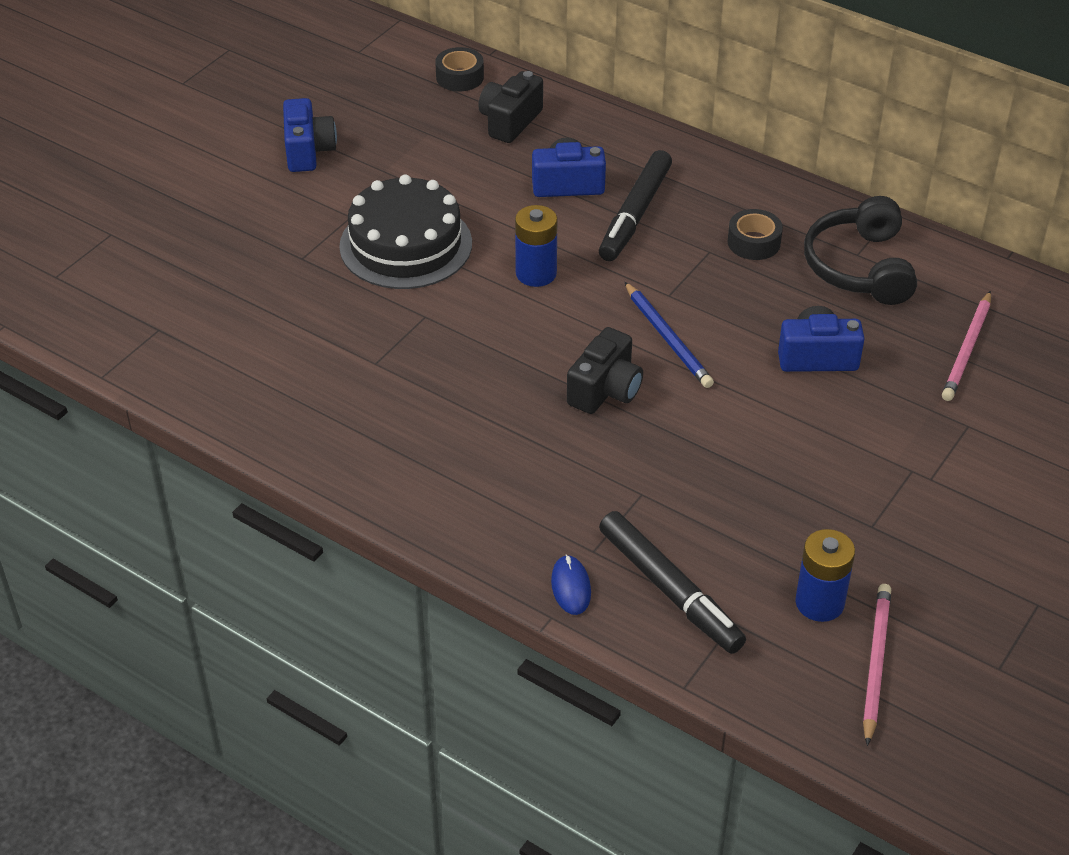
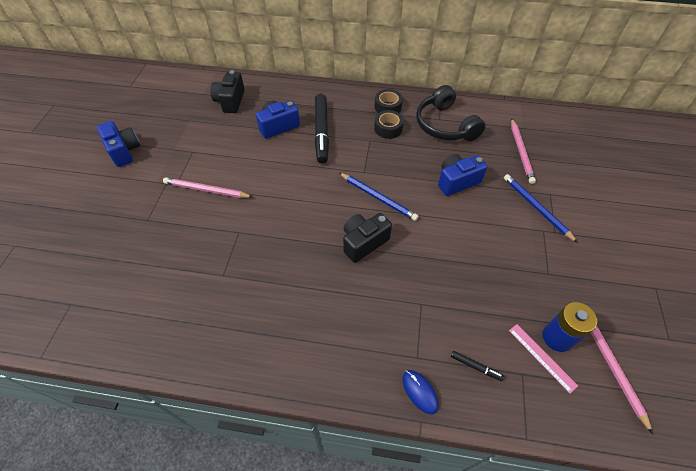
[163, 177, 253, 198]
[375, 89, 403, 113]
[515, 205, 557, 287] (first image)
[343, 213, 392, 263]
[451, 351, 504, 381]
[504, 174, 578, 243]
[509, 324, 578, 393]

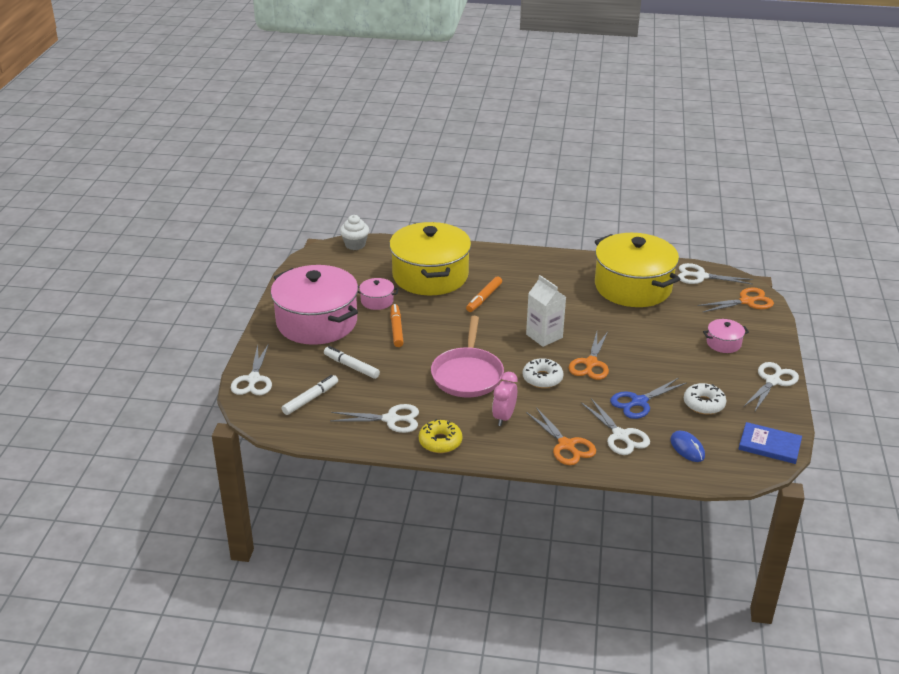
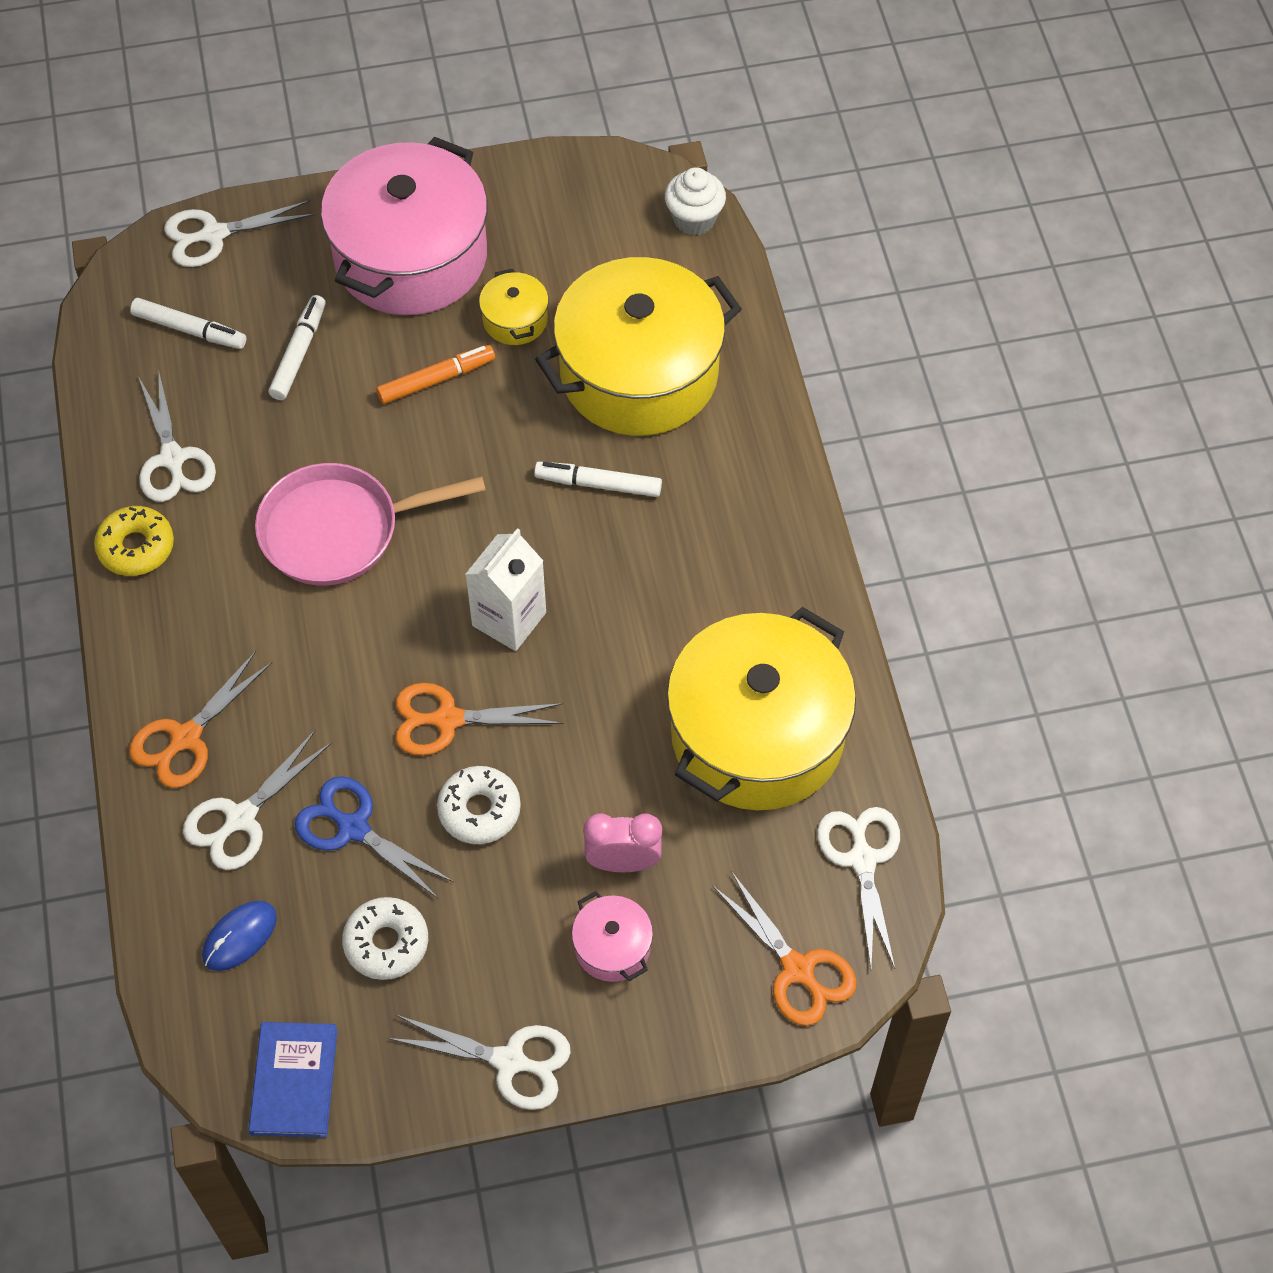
[479, 269, 549, 345]
[534, 462, 662, 497]
[583, 813, 662, 872]
[437, 766, 521, 844]

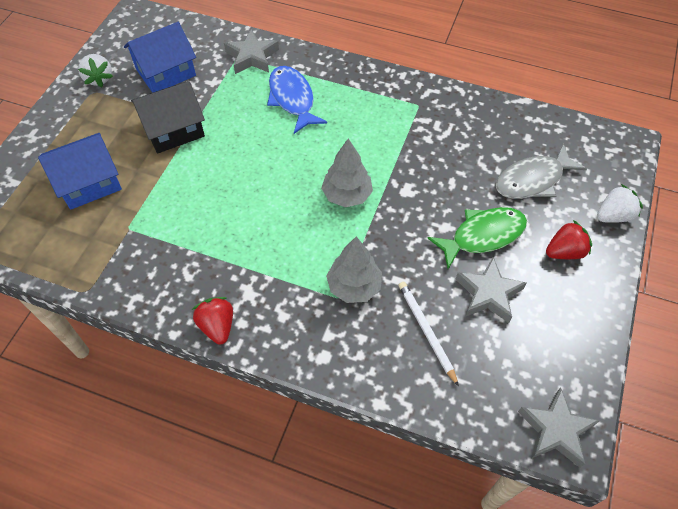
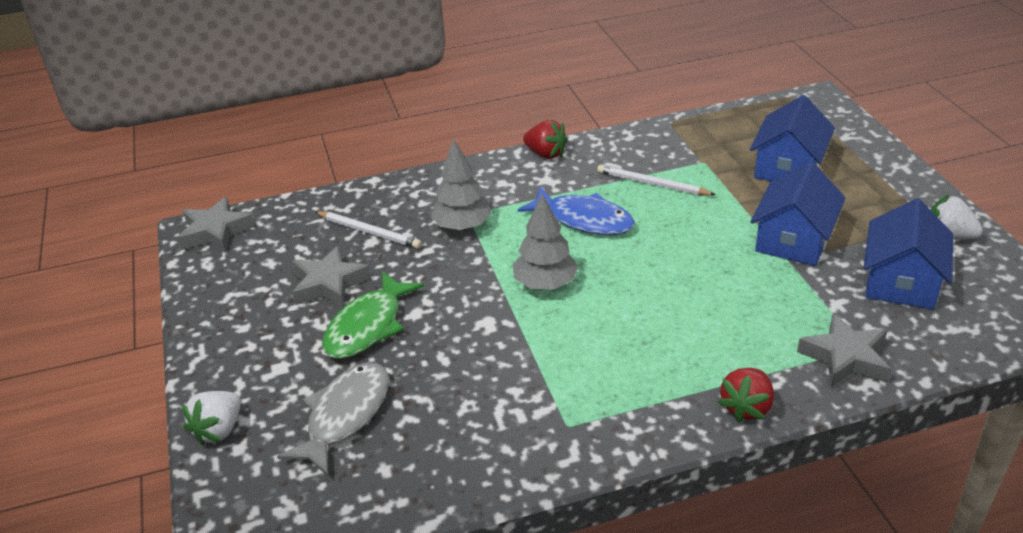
[750, 162, 846, 266]
[518, 186, 635, 235]
[718, 368, 774, 422]
[597, 165, 716, 196]

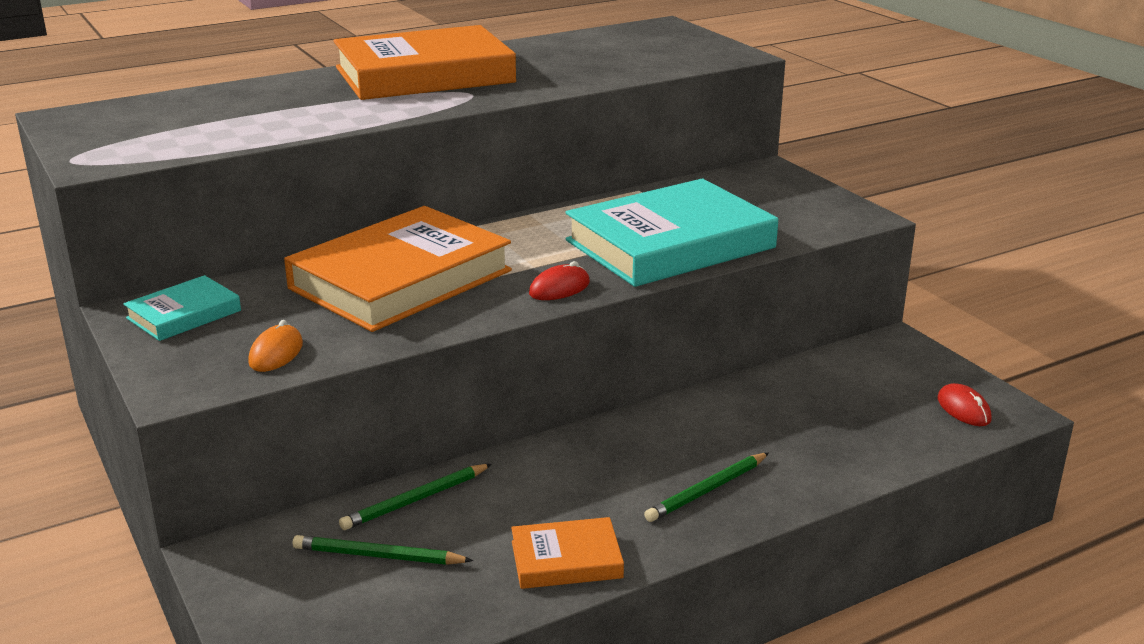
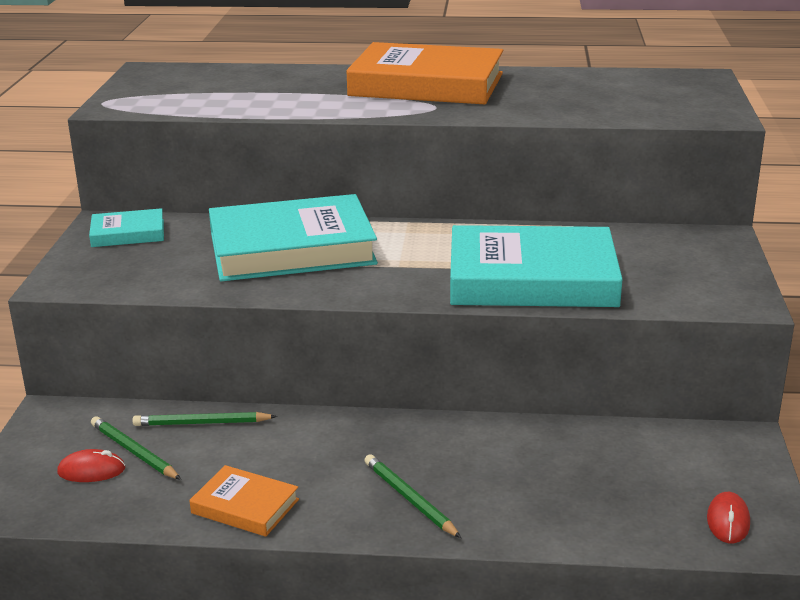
[248, 320, 303, 372] (first image)
[209, 194, 378, 281]
[57, 449, 125, 482]
[364, 454, 461, 538]

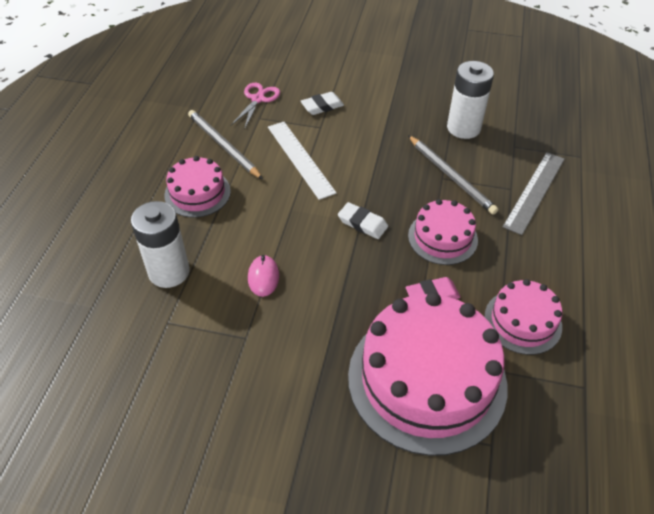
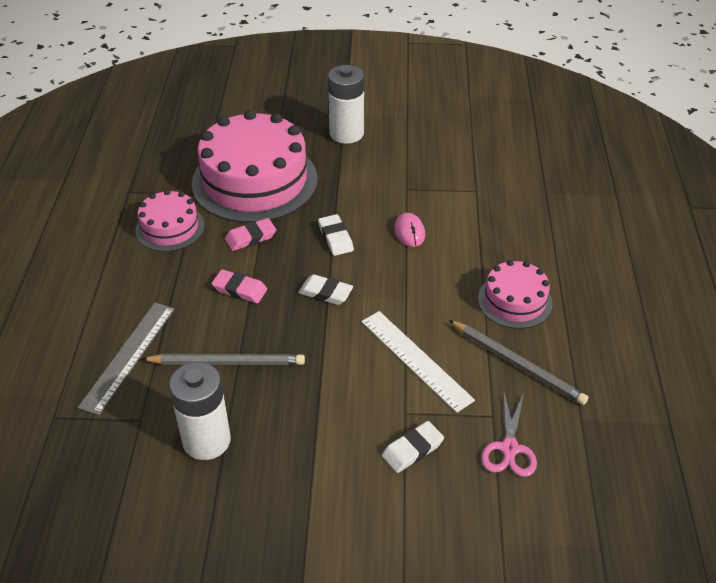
[328, 65, 364, 144]
[142, 354, 305, 365]
[212, 269, 267, 303]
[318, 214, 354, 256]

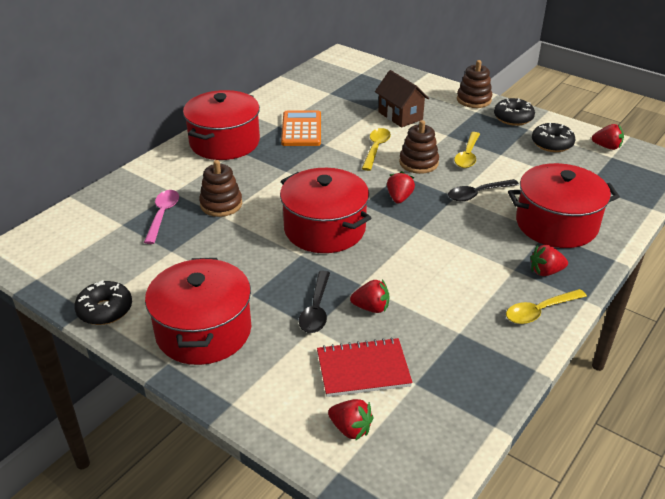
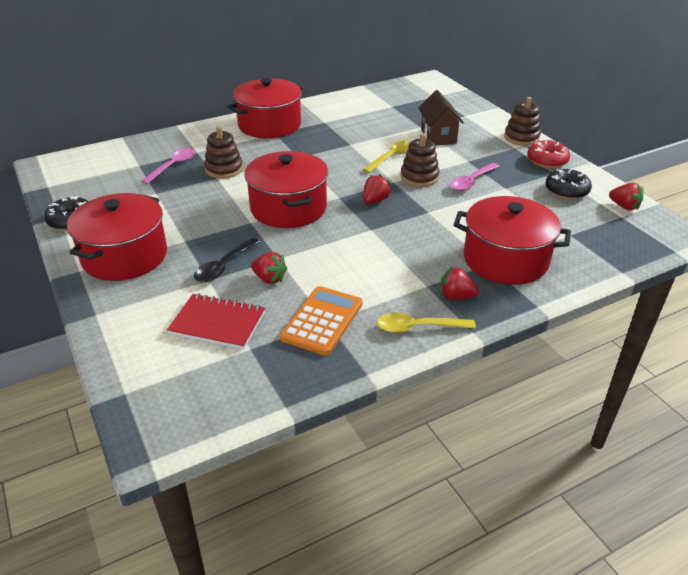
[280, 286, 363, 356]
[328, 399, 374, 441] (first image)
[448, 179, 519, 201] (first image)
[450, 163, 500, 191]
[527, 140, 570, 168]

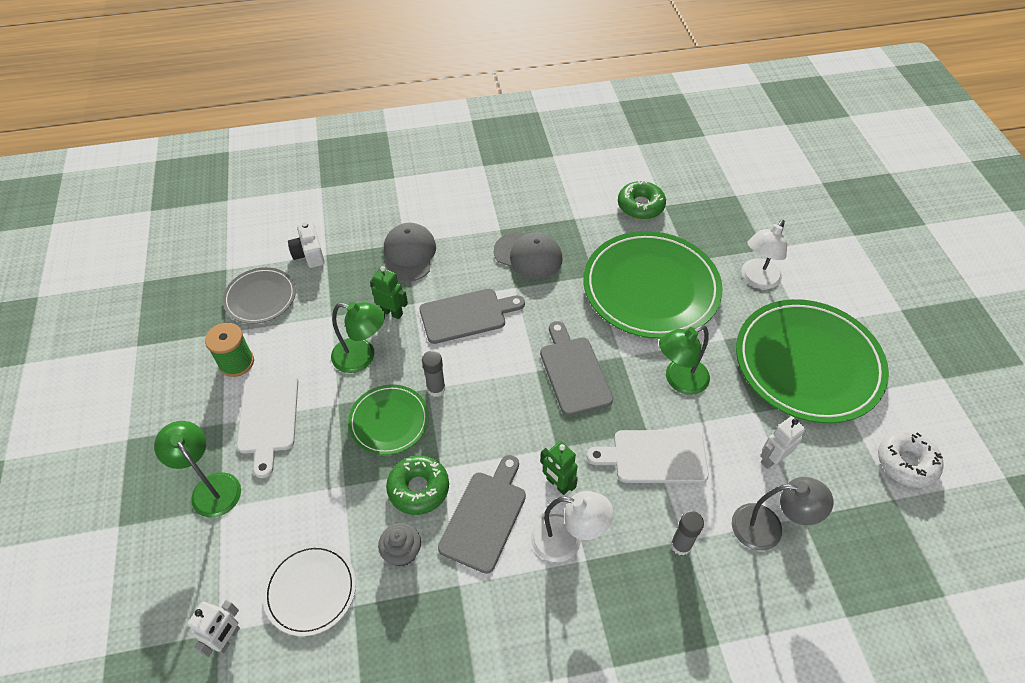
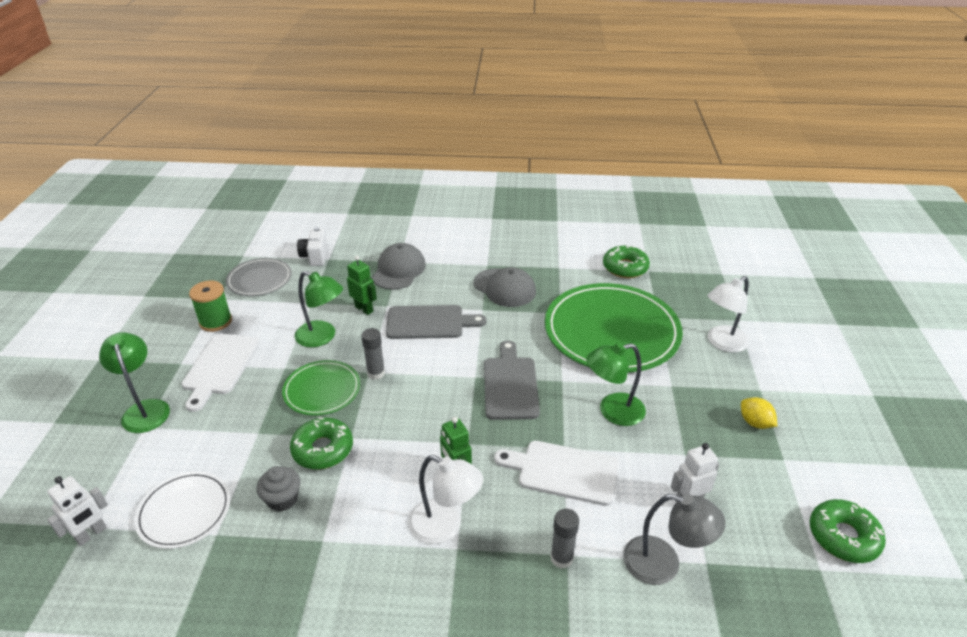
[438, 455, 526, 574] (first image)
[741, 397, 777, 429]
[810, 499, 886, 563]

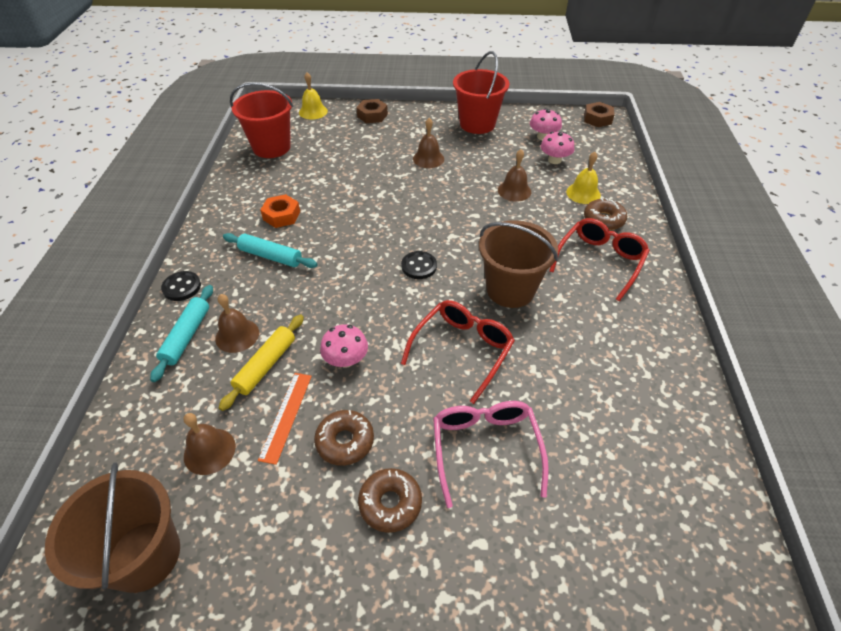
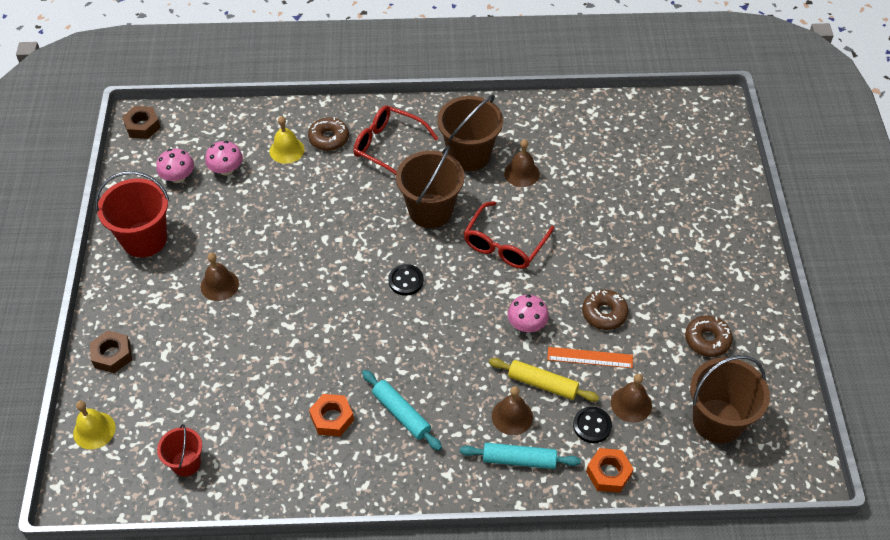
[573, 407, 612, 443]
[362, 370, 442, 451]
[157, 424, 202, 477]
[685, 316, 733, 357]
[464, 201, 554, 269]
[433, 401, 549, 508] (first image)
[504, 139, 540, 187]
[437, 95, 503, 171]
[586, 448, 634, 493]

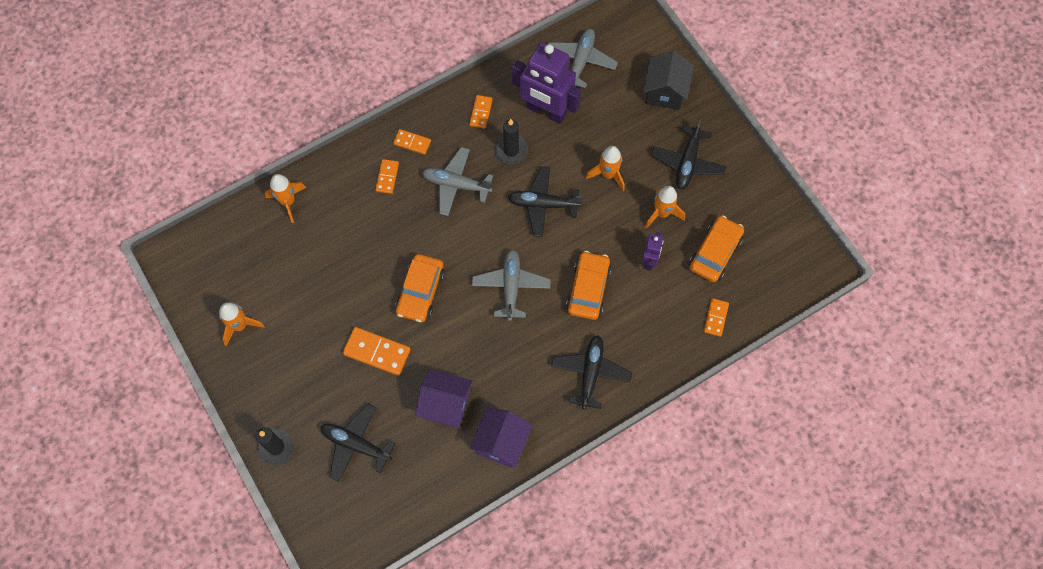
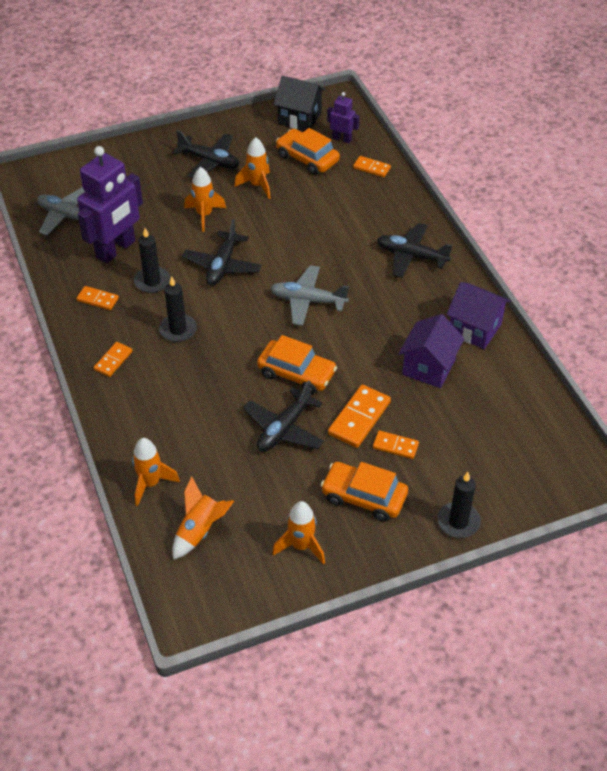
[243, 380, 324, 452]
[373, 431, 419, 459]
[159, 276, 197, 342]
[321, 462, 408, 522]
[327, 92, 360, 143]
[274, 76, 326, 131]
[172, 476, 234, 560]

